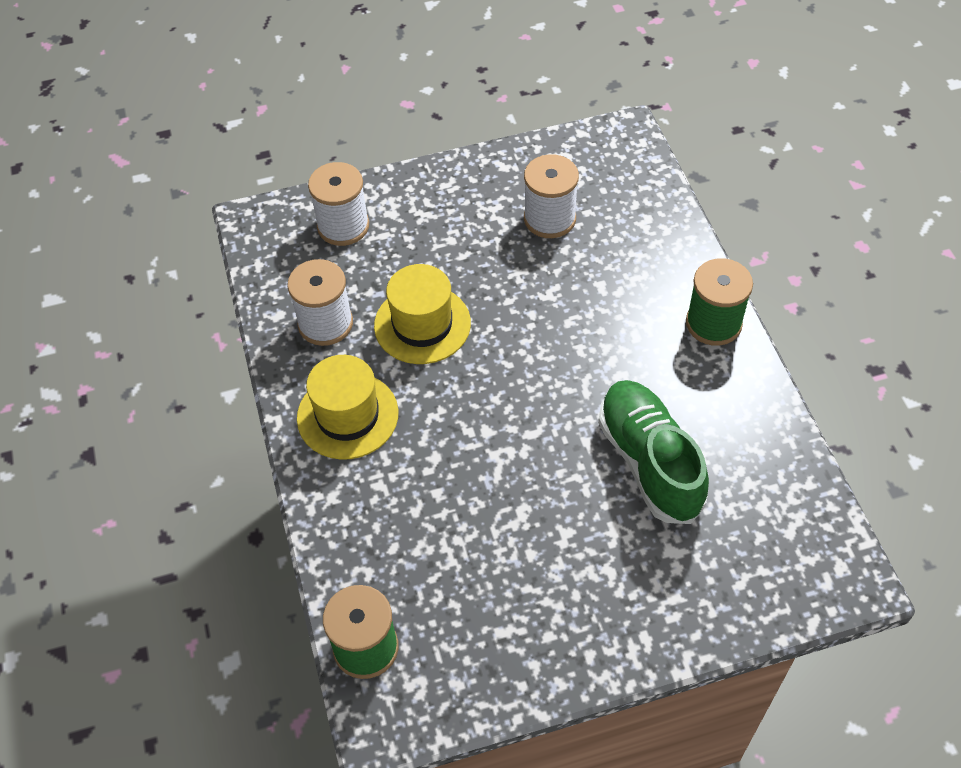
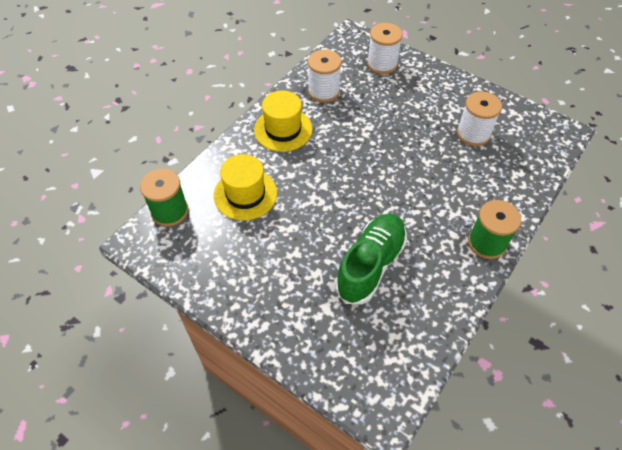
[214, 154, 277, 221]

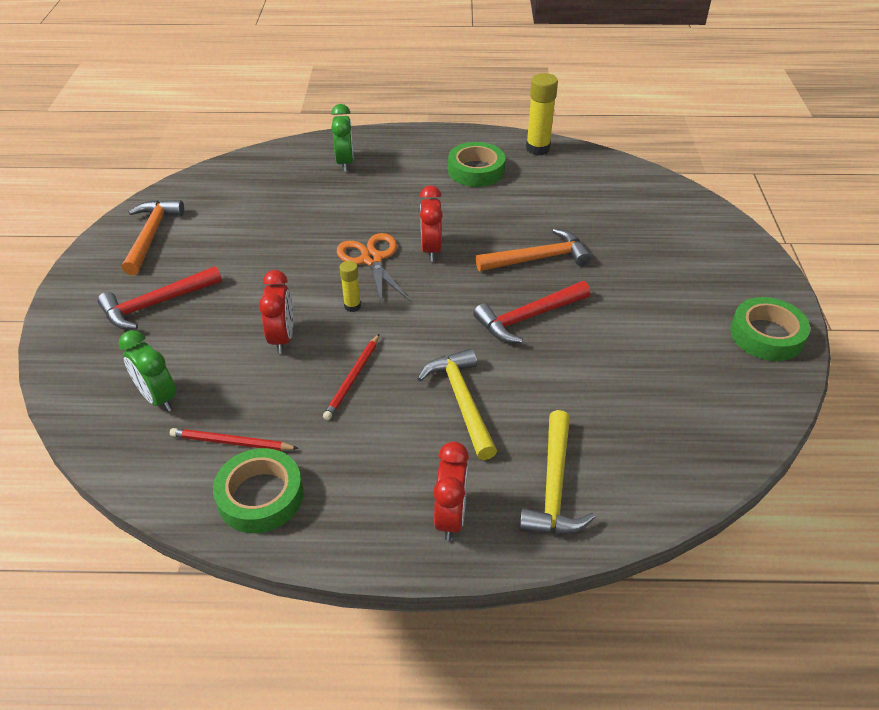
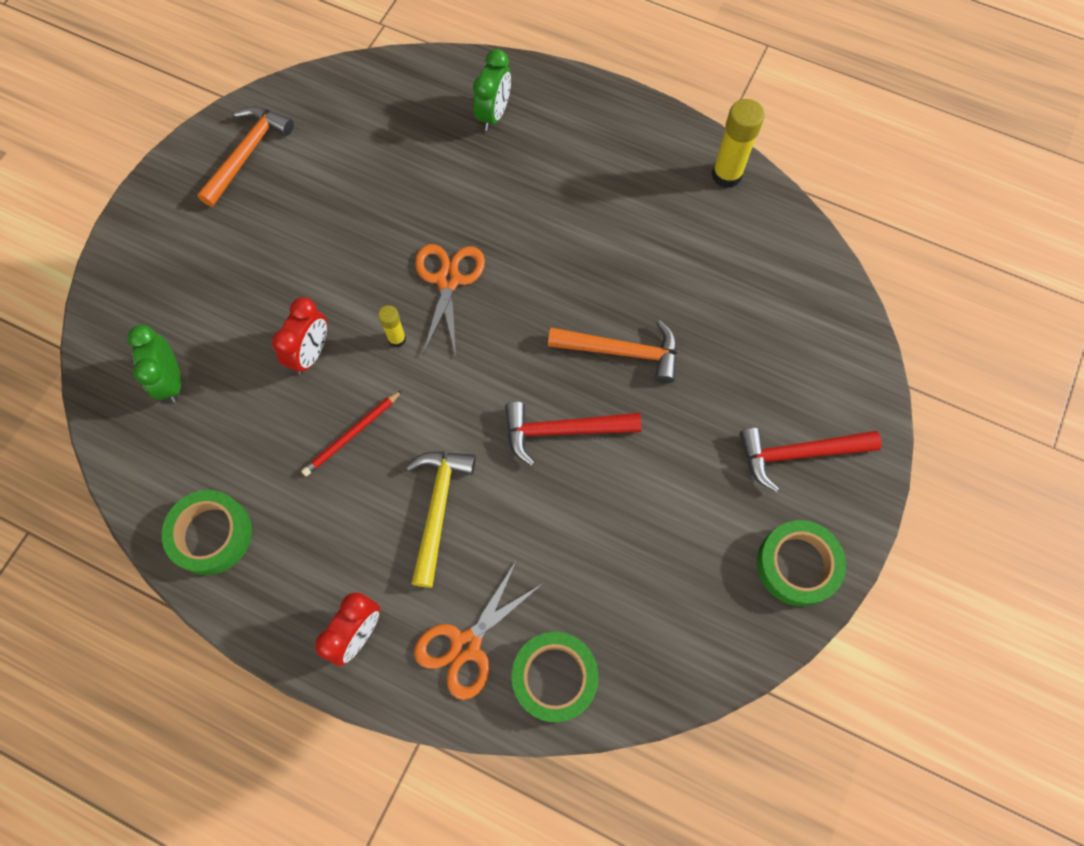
[739, 428, 882, 492]
[170, 428, 299, 451] (first image)
[420, 185, 443, 261] (first image)
[512, 632, 599, 722]
[414, 560, 542, 700]

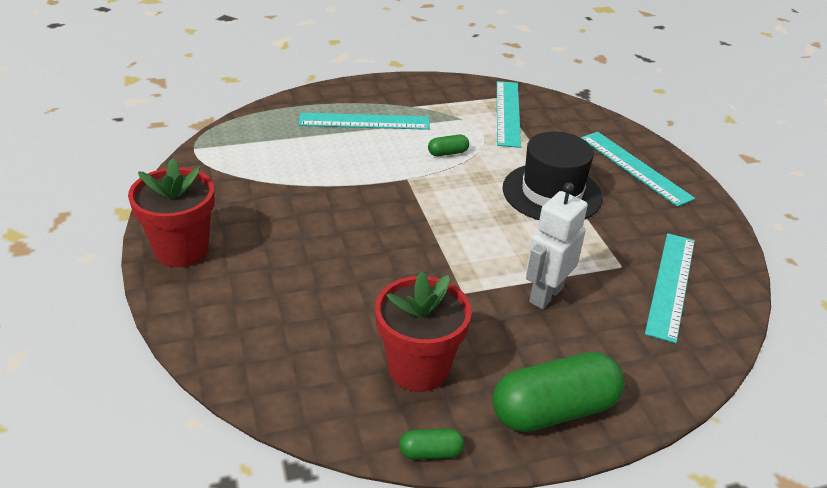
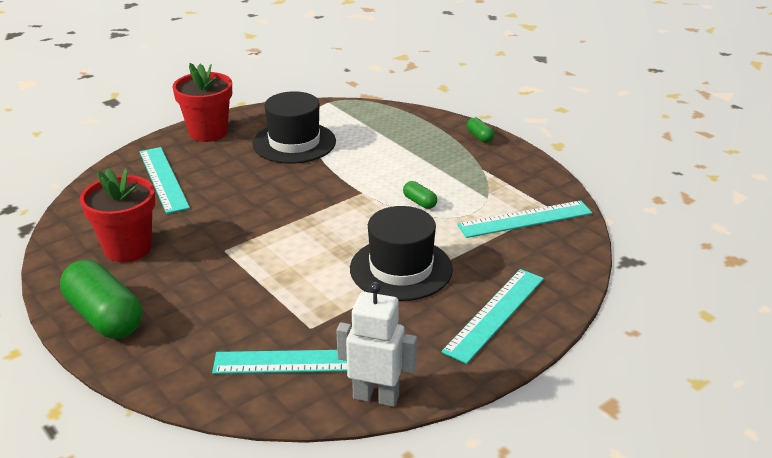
[139, 147, 190, 214]
[467, 118, 494, 143]
[336, 282, 417, 407]
[252, 91, 336, 164]

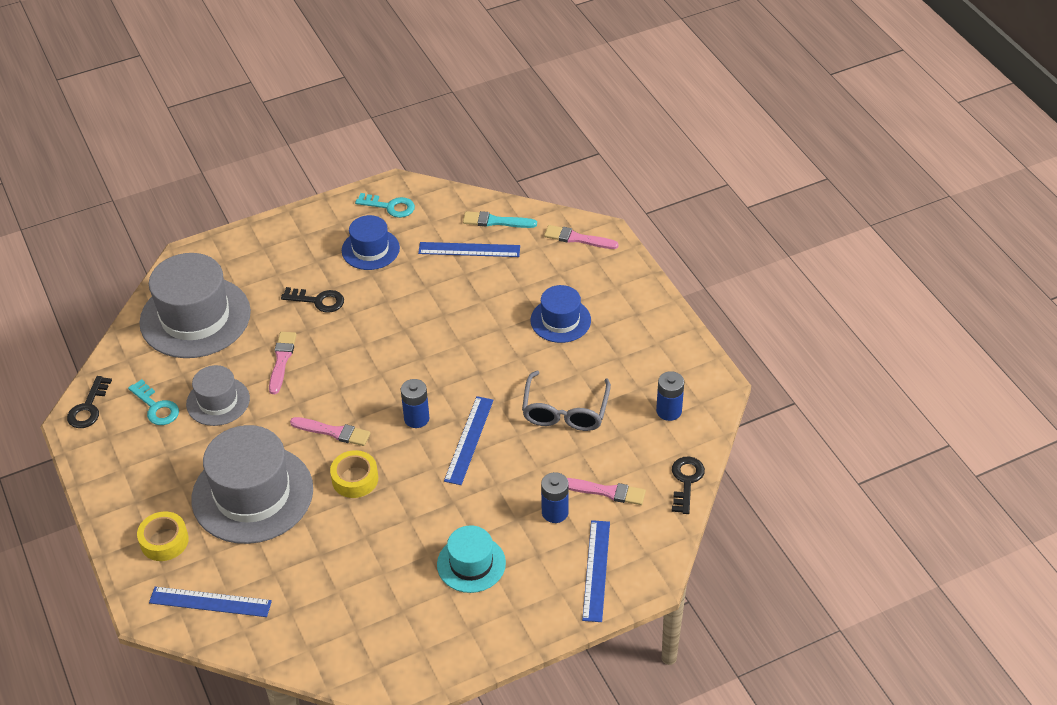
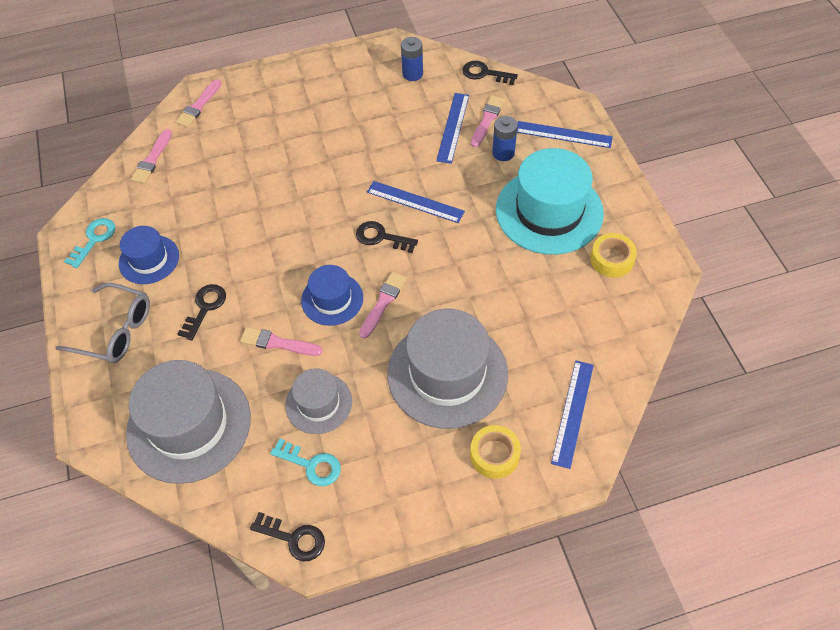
[270, 438, 341, 486]
[590, 233, 637, 278]
[356, 221, 418, 253]
[436, 93, 469, 164]
[496, 148, 604, 255]
[131, 129, 172, 184]
[56, 283, 150, 363]
[301, 265, 363, 326]

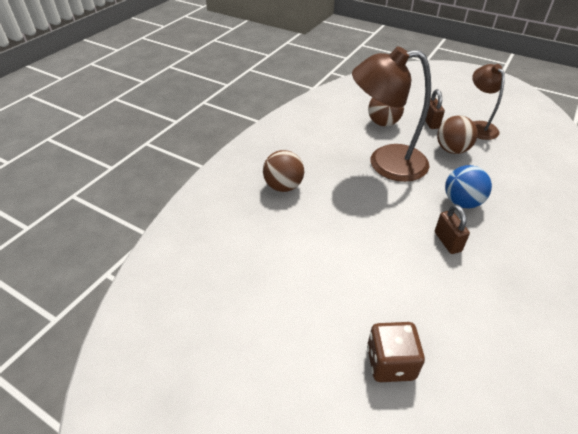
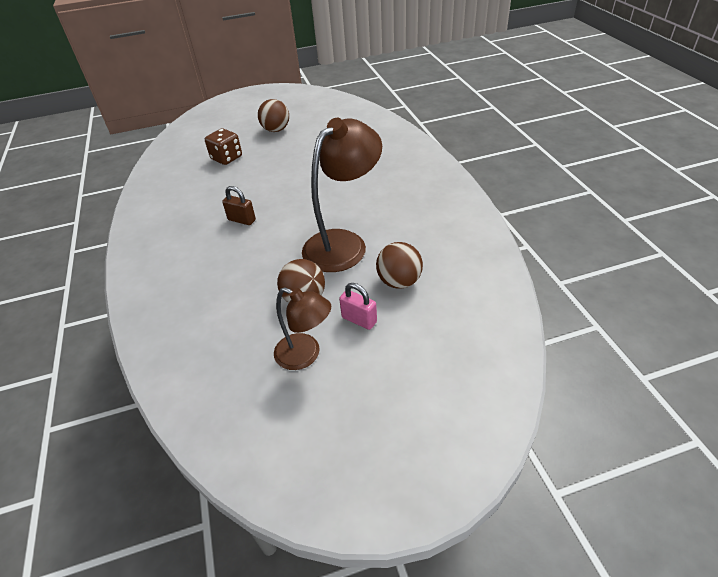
[258, 99, 289, 132]
[339, 283, 377, 330]
[445, 165, 492, 208] (first image)

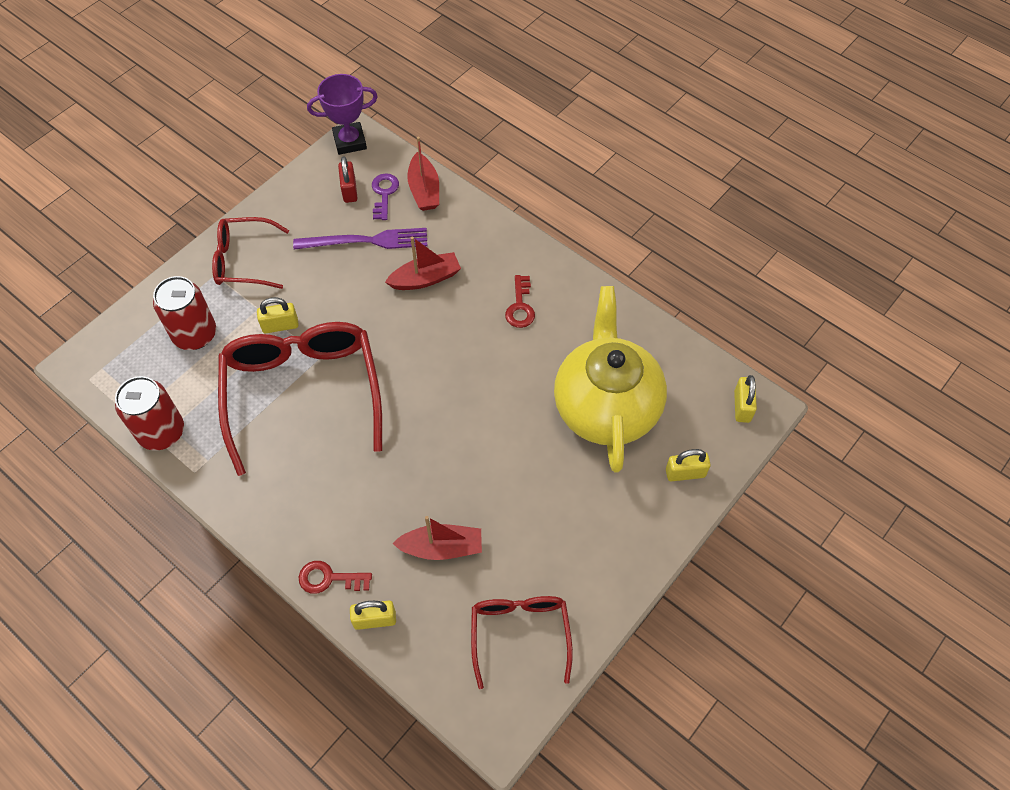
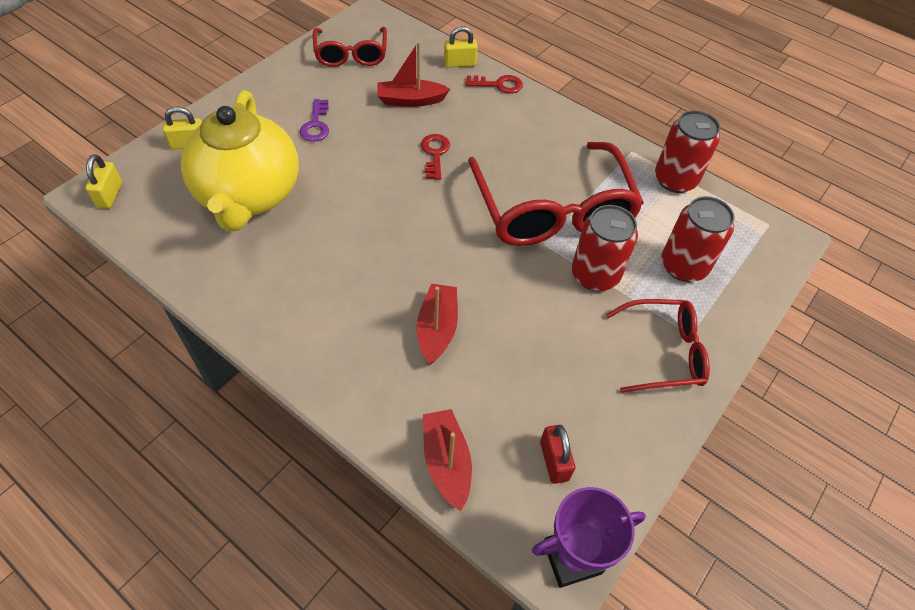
[572, 205, 638, 291]
[293, 228, 427, 250] (first image)
[300, 99, 329, 142]
[417, 284, 458, 364]
[421, 134, 450, 180]

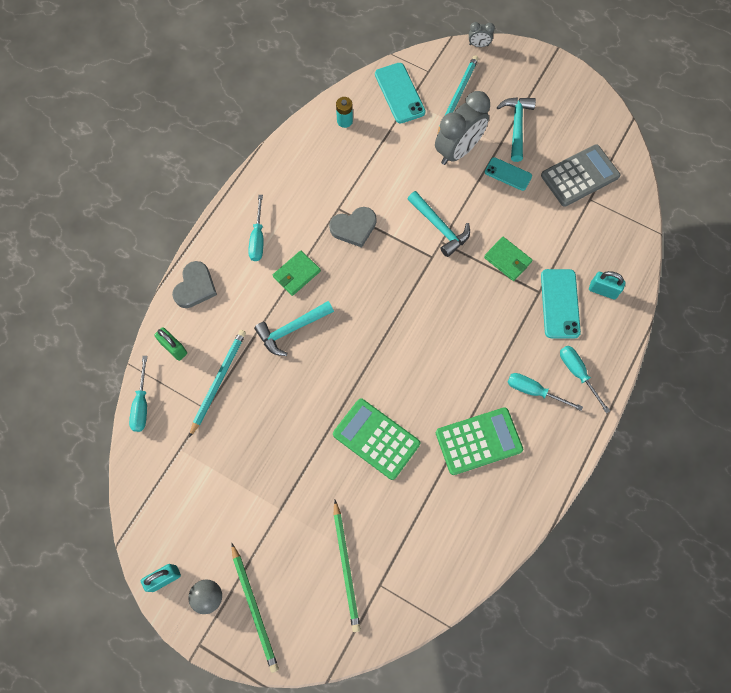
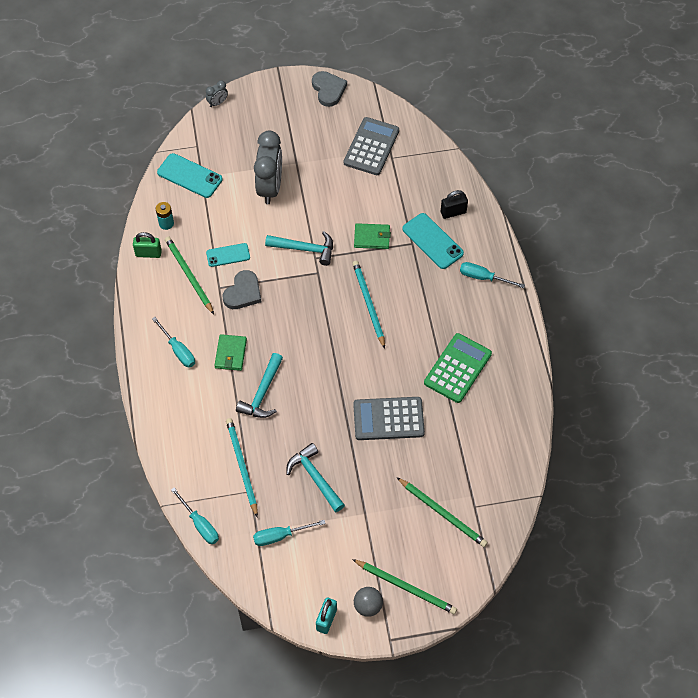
[133, 232, 162, 258]
[312, 71, 347, 107]
[353, 397, 425, 440]
[352, 261, 385, 349]
[206, 243, 250, 267]
[286, 443, 345, 512]
[253, 520, 326, 546]
[441, 190, 468, 219]
[165, 236, 214, 314]

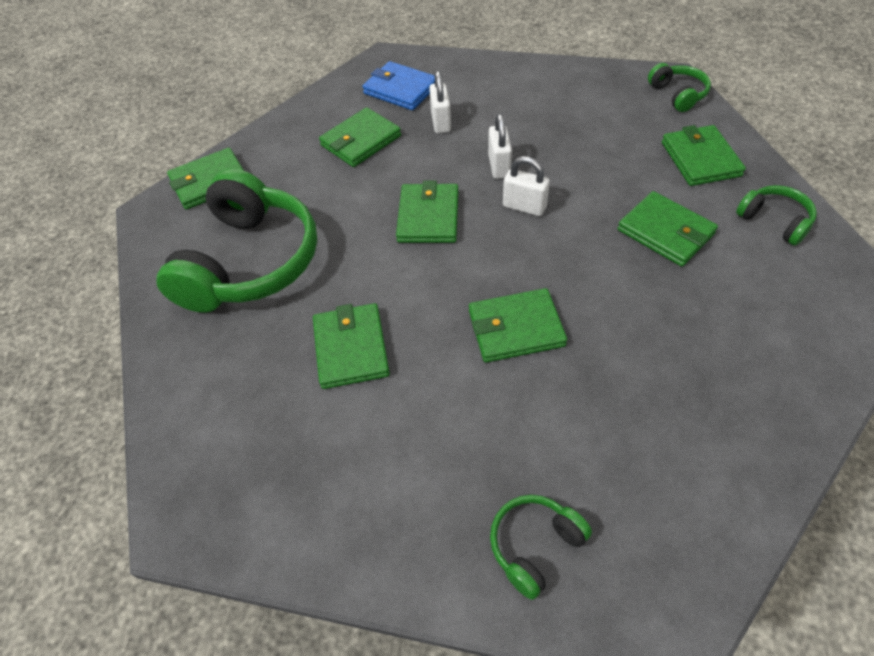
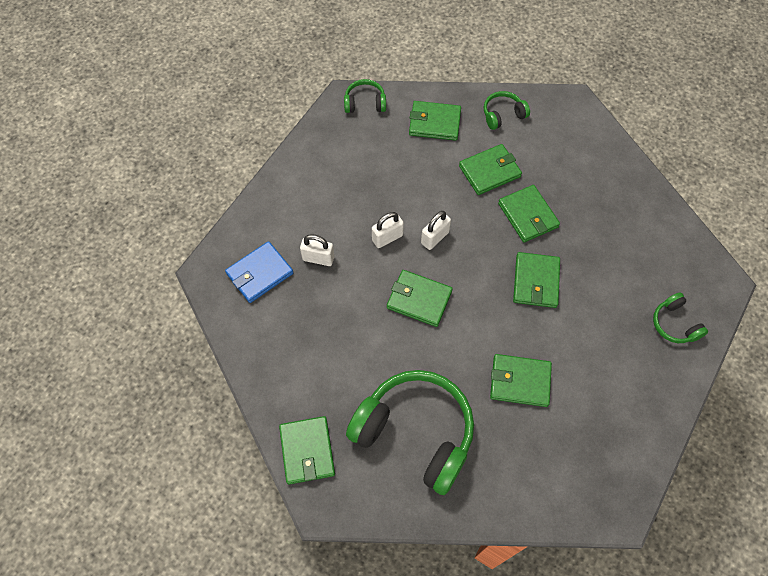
[498, 185, 560, 242]
[372, 212, 404, 248]

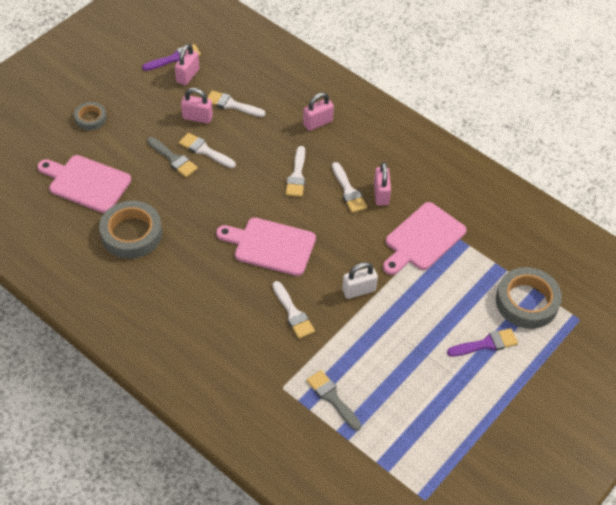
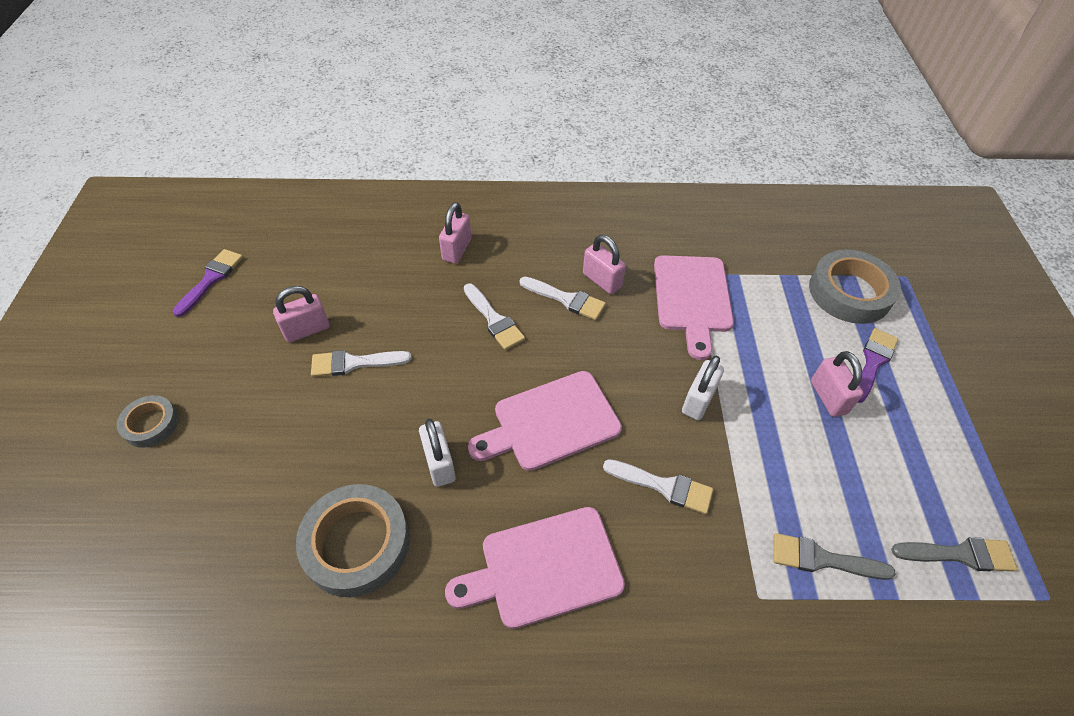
[445, 507, 625, 629]
[891, 537, 1018, 571]
[811, 351, 863, 417]
[207, 90, 265, 117] (first image)
[419, 419, 456, 487]

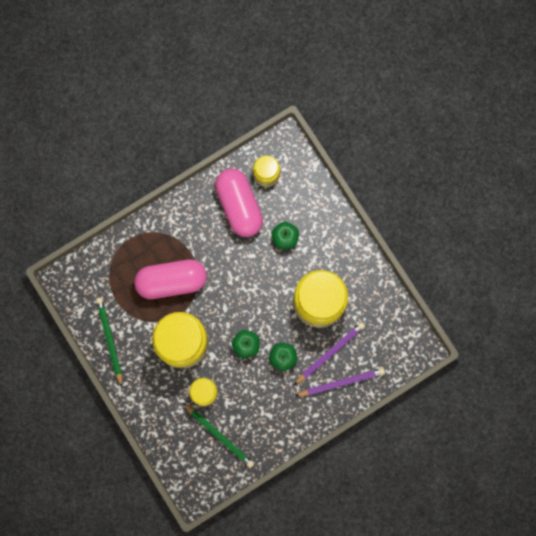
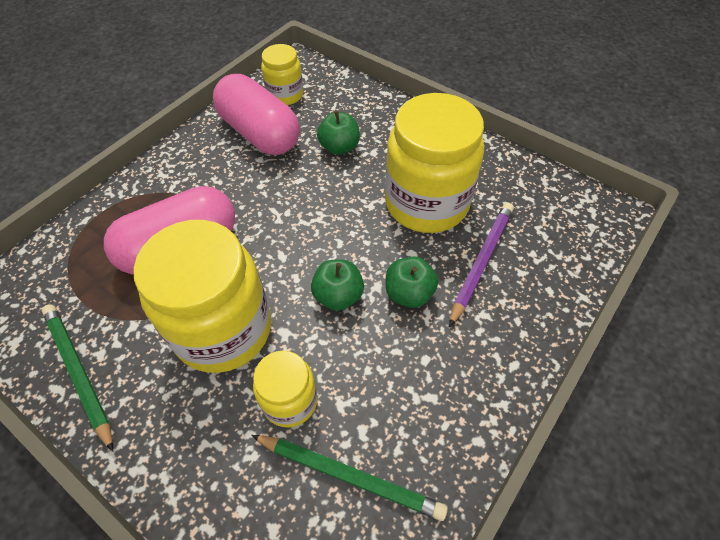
[295, 368, 385, 396] (first image)

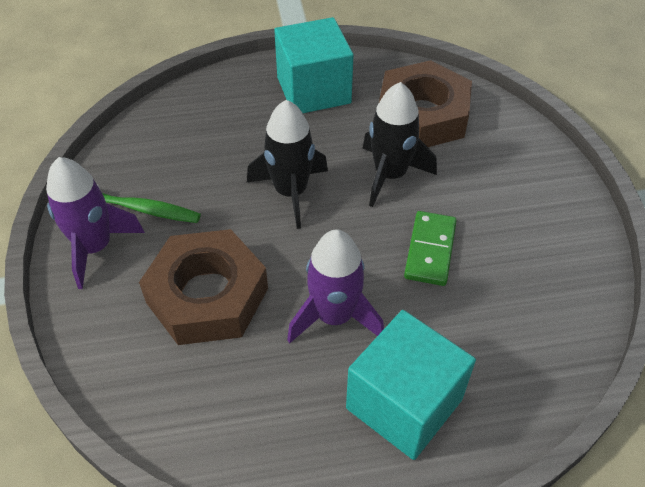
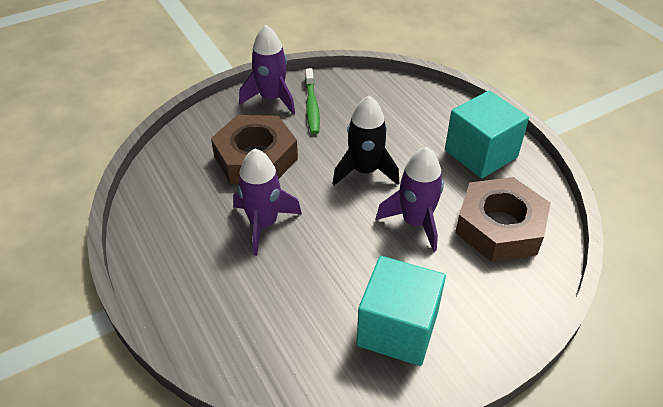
[356, 256, 446, 366]
[376, 147, 444, 252]
[404, 211, 457, 286] (first image)

